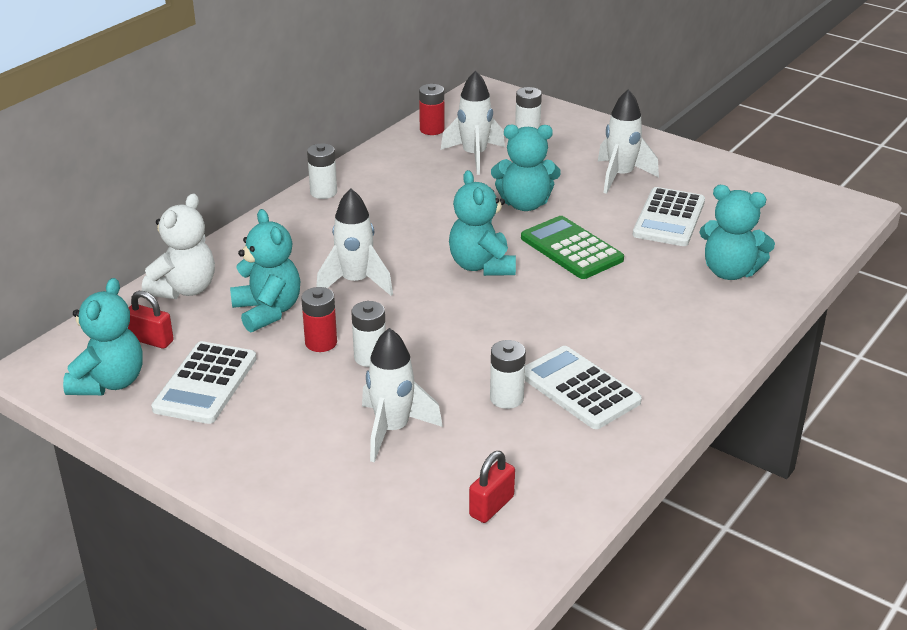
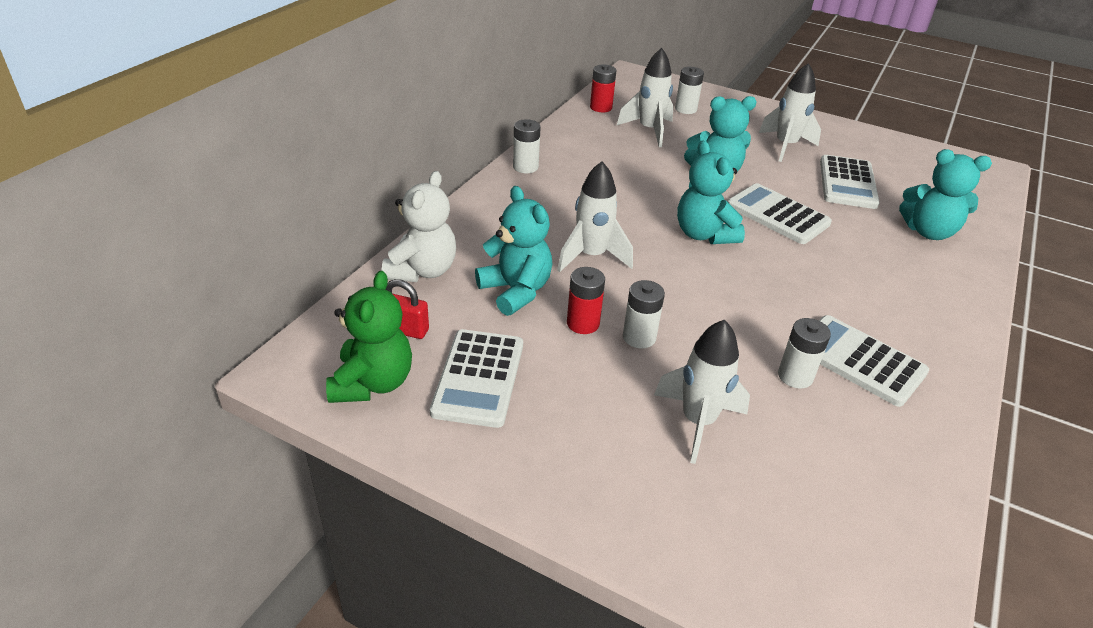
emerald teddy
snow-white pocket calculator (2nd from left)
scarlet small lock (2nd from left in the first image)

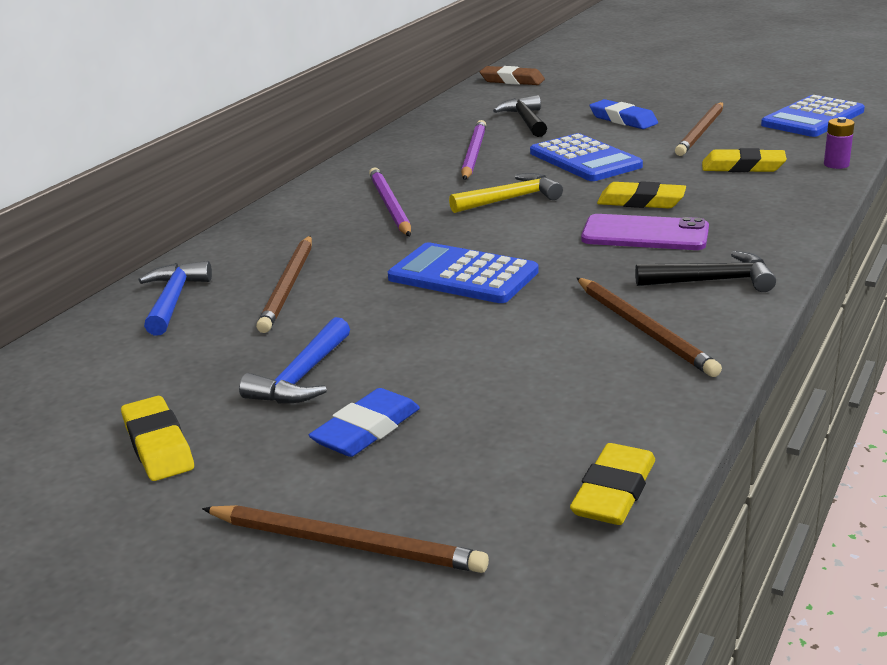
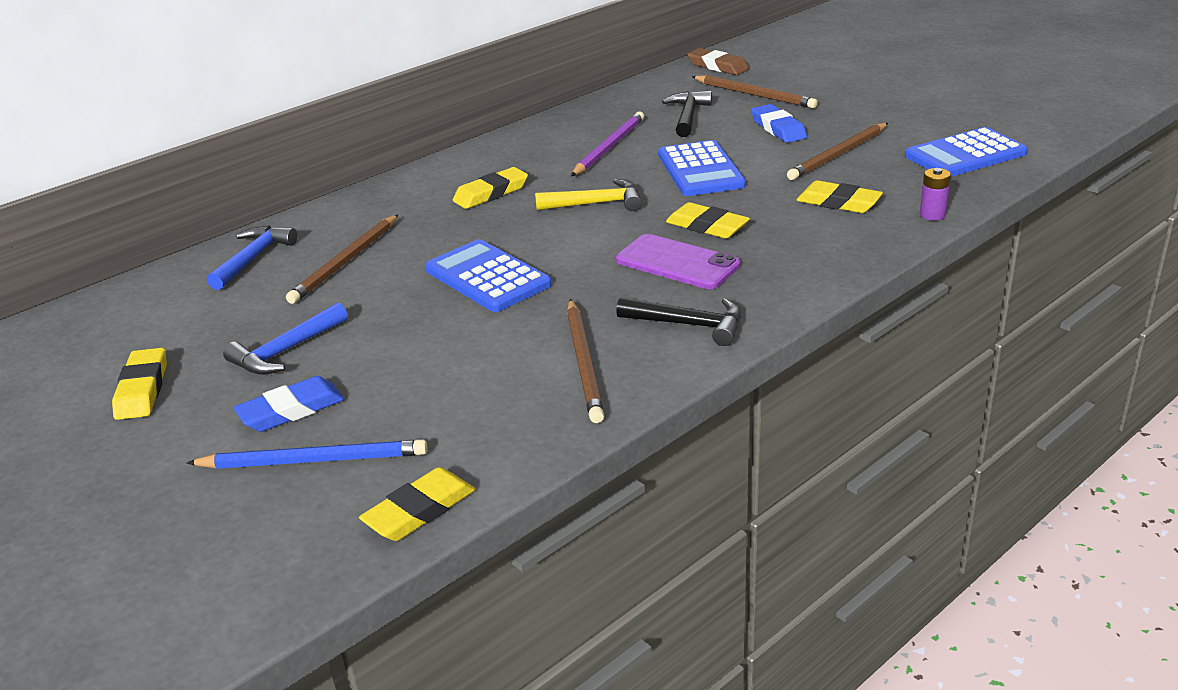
cobalt lead pencil
yellow eraser (3rd from left)
brown lead pencil (3rd from left)

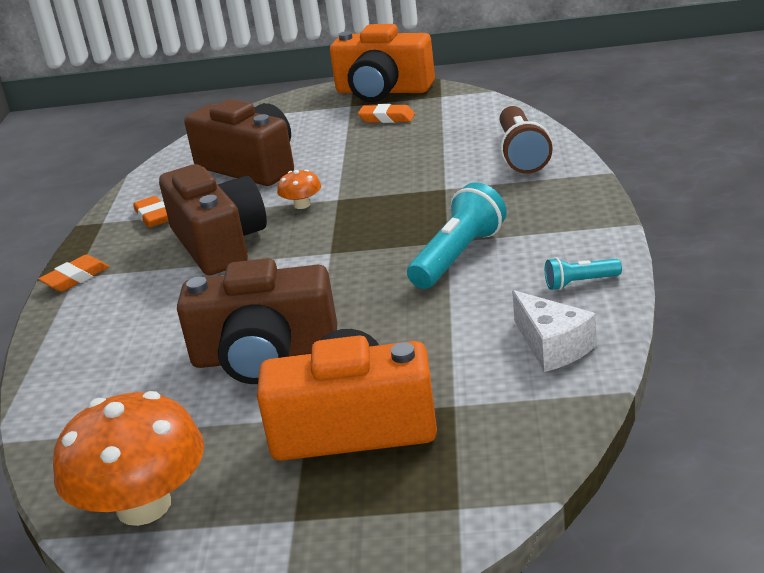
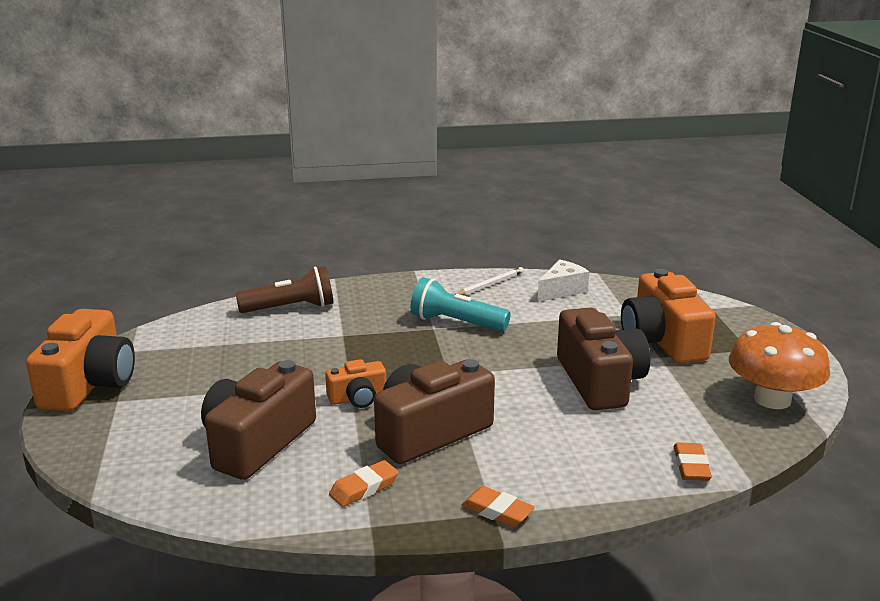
bright orange camera (2nd from left)
snow-white lead pencil
bright orange eraser (3rd from left)

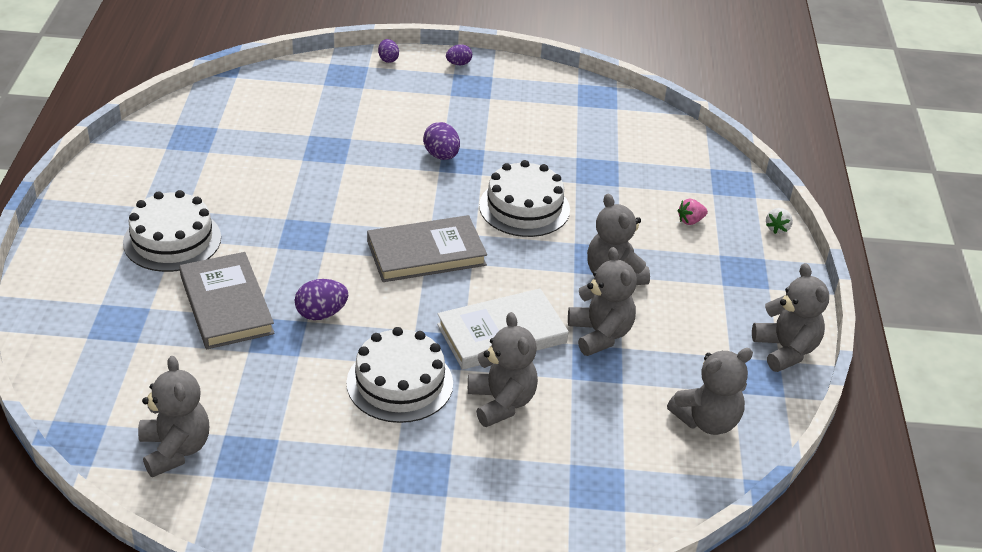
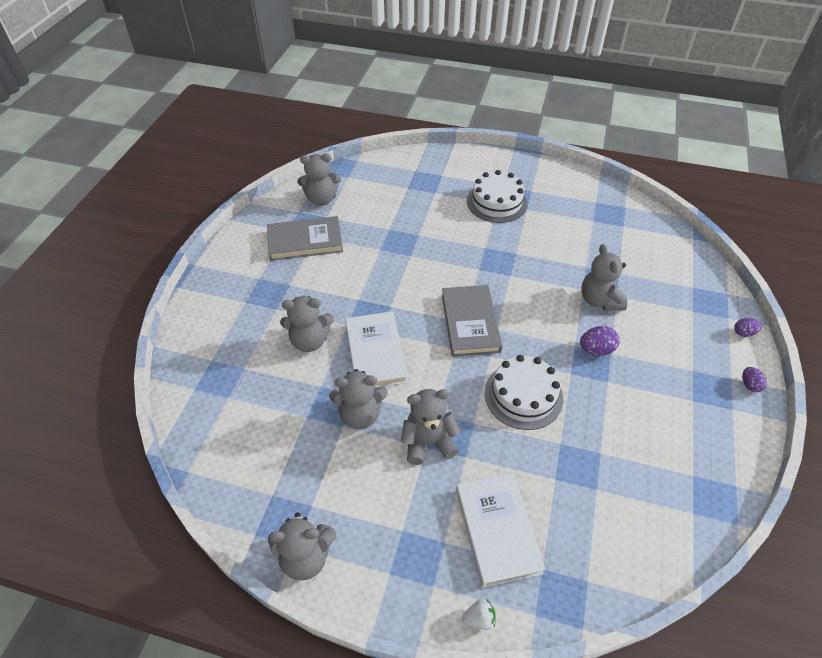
grey book (1st from left)
snow-white book (2nd from left)
snow-white berry
grey teddy (6th from left)
royal purple toy egg (1st from left in the first image)
snow-white cake (2nd from left in the first image)

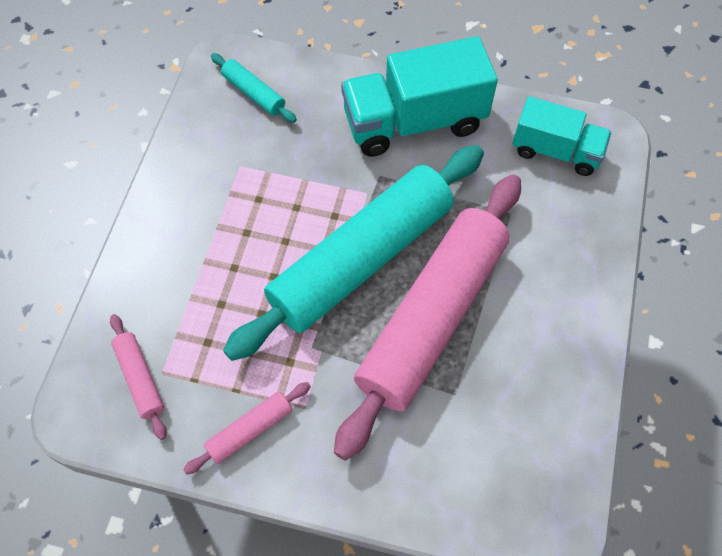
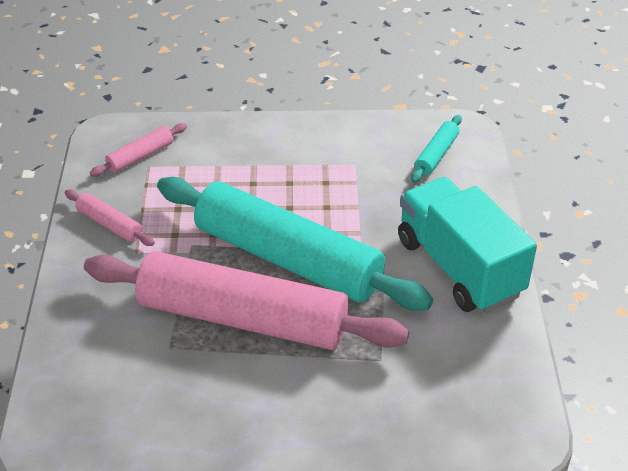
aqua lorry (2nd from left in the first image)

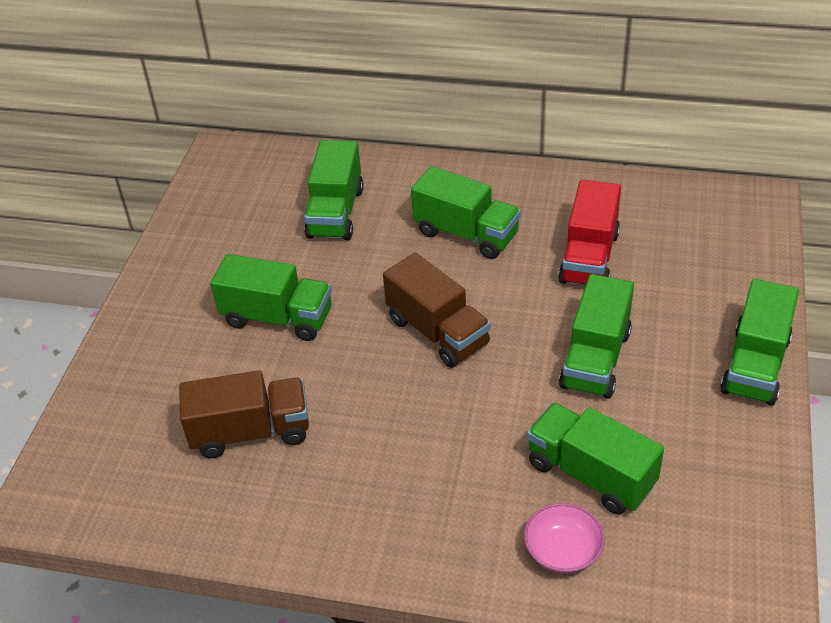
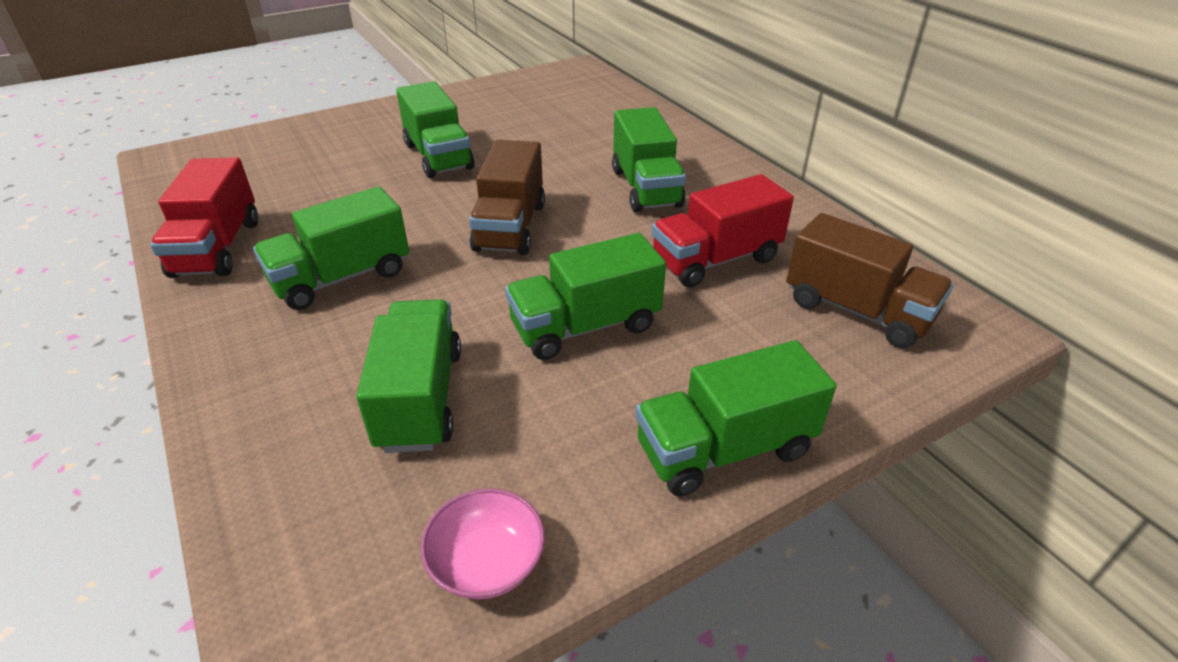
scarlet lorry (1st from left)
emerald lorry (1st from left)
rose-pink serving bowl
brown lorry (2nd from left)

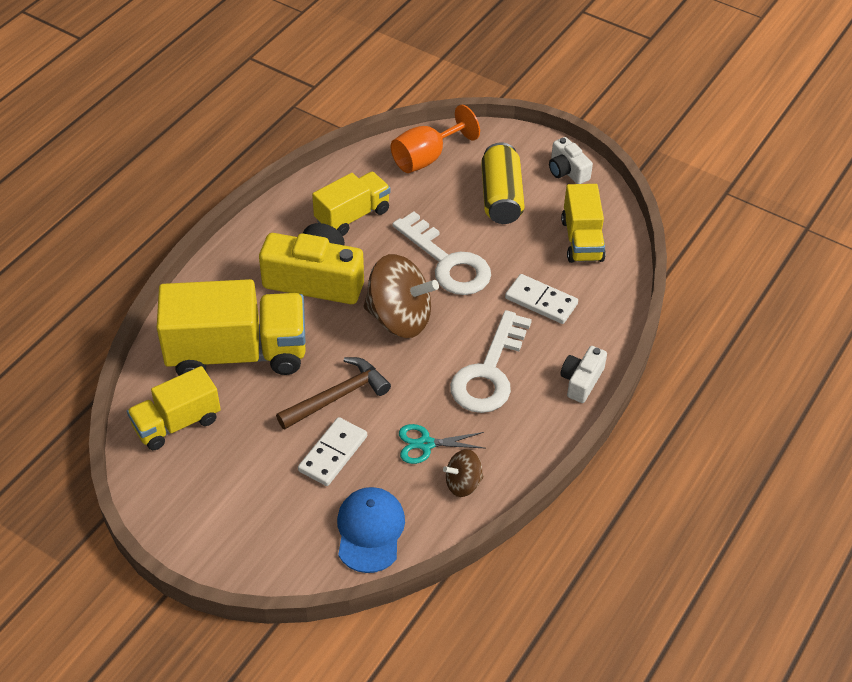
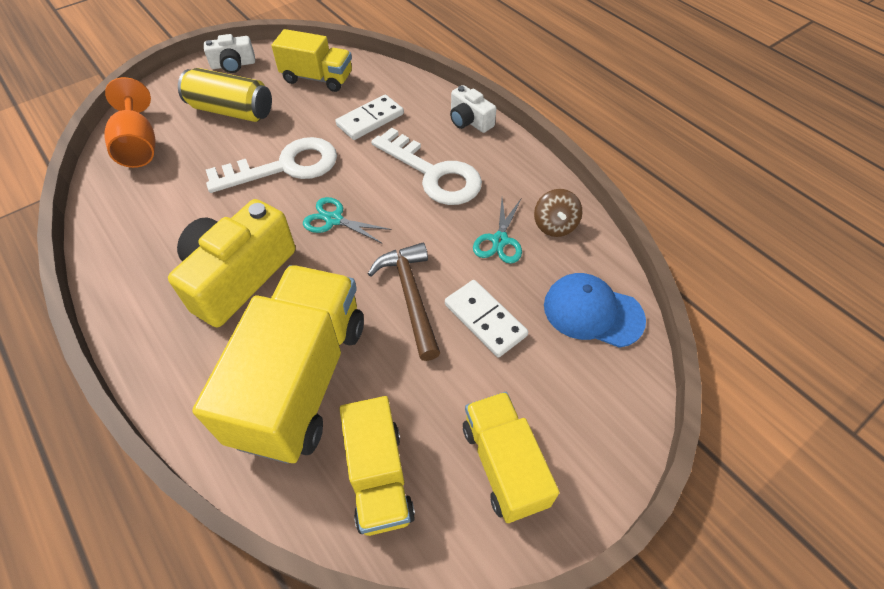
aqua shears (1st from left)
yellow lorry (4th from left)

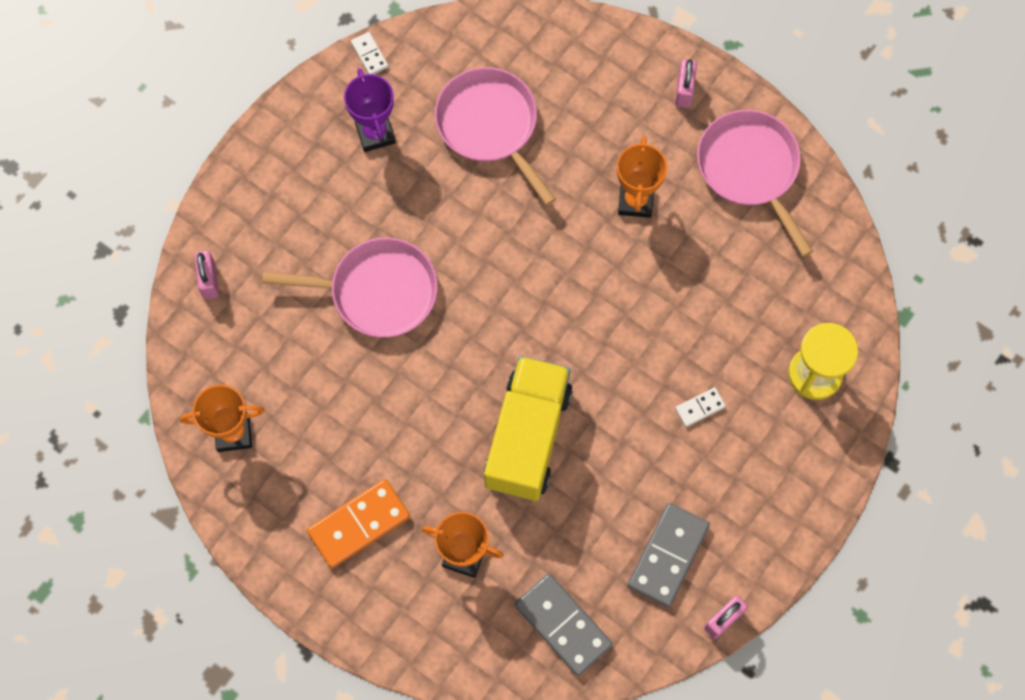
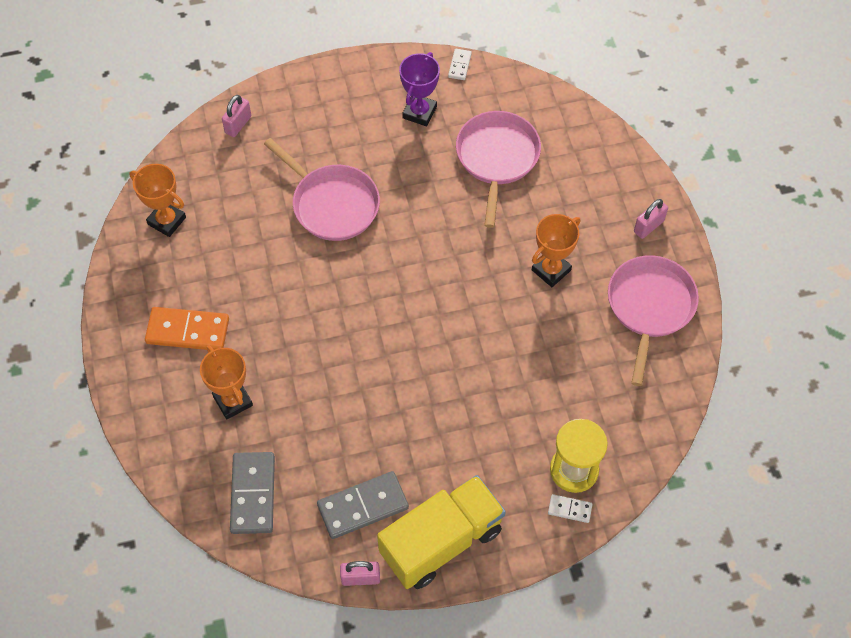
yellow lorry
snow-white domino (2nd from left)

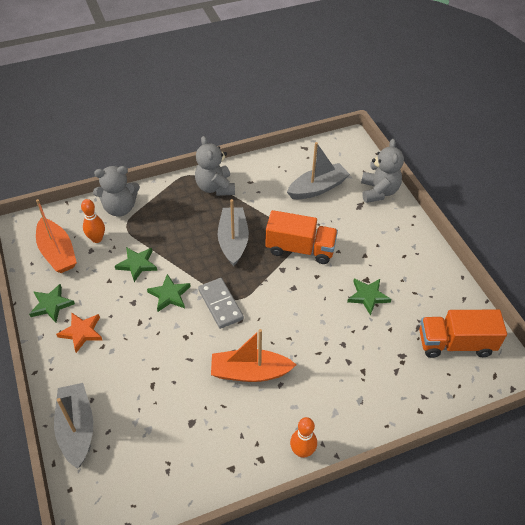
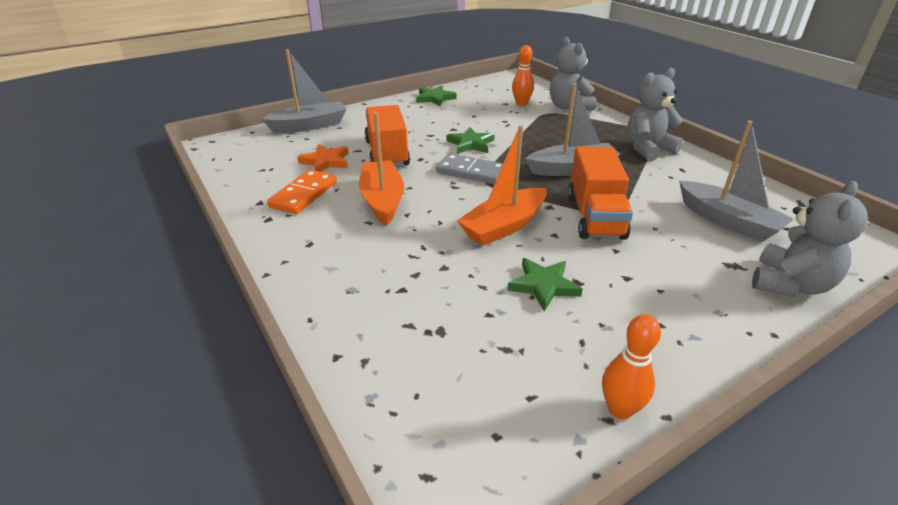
bright orange domino
bright orange star shape
bright orange lorry (1st from left)
grey domino
bright orange boat (2nd from left)
bright orange skittle (2nd from left)
grey teddy (3rd from left)
emerald star shape (2nd from left in the first image)

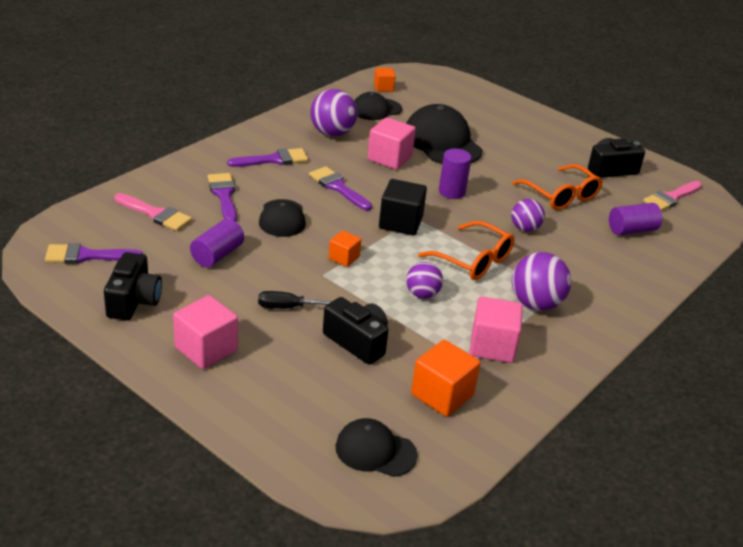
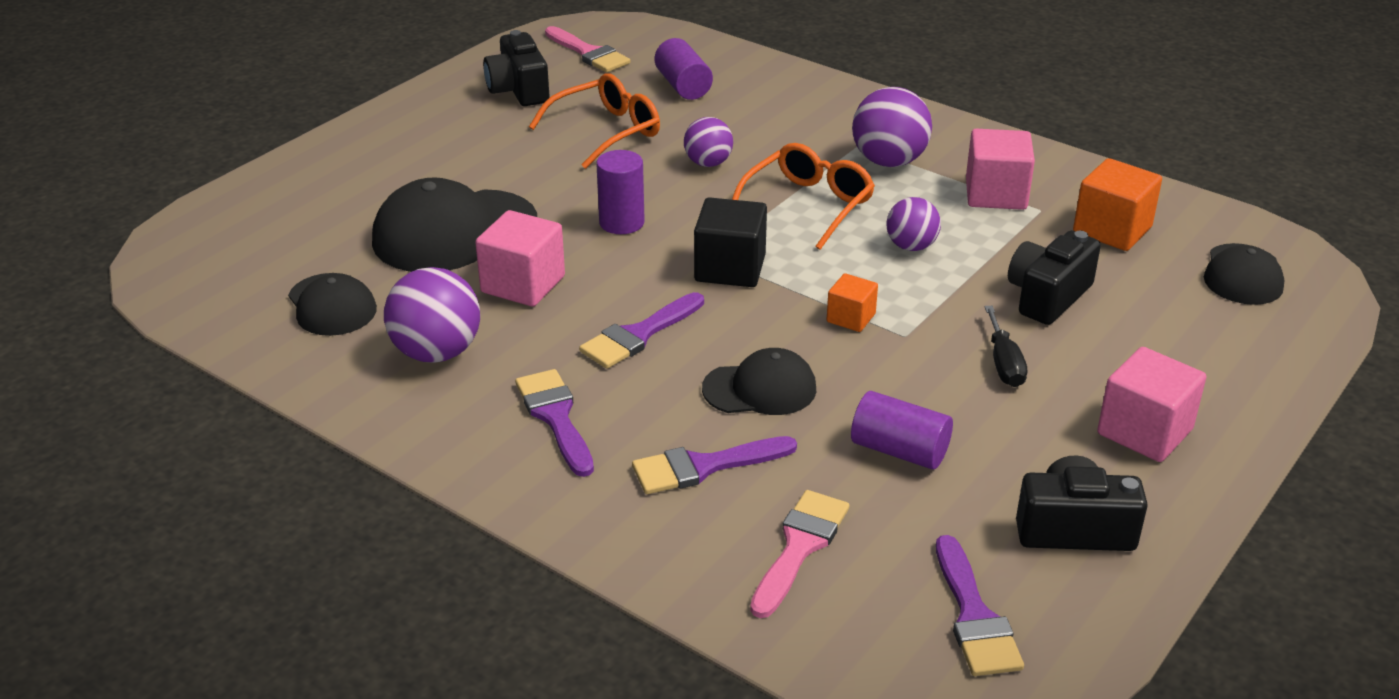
bright orange solid cube (2nd from left in the first image)

